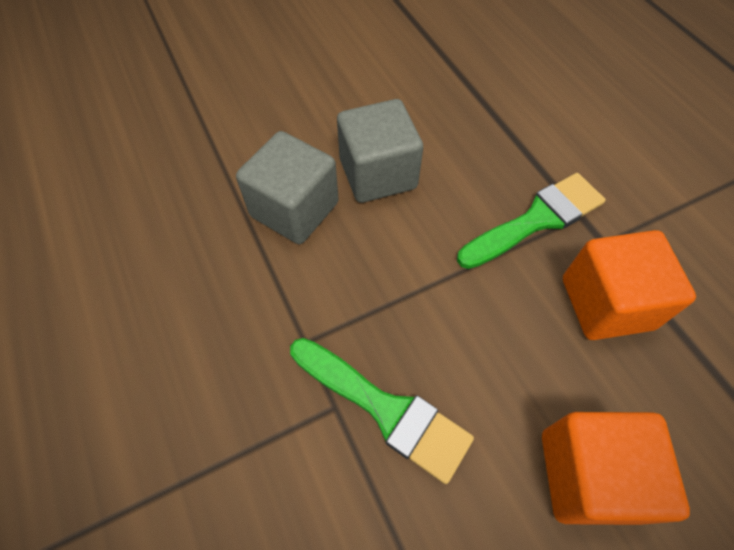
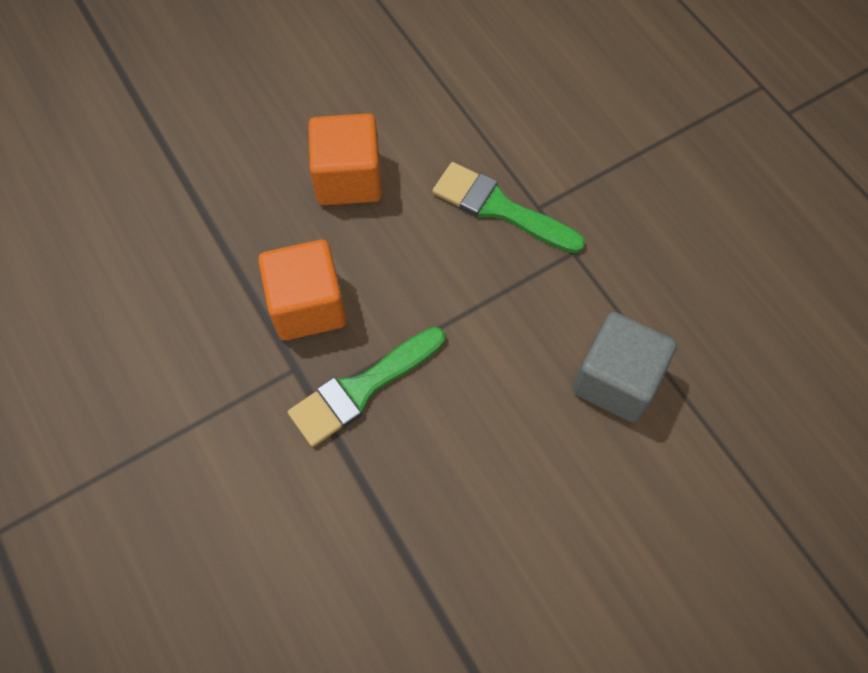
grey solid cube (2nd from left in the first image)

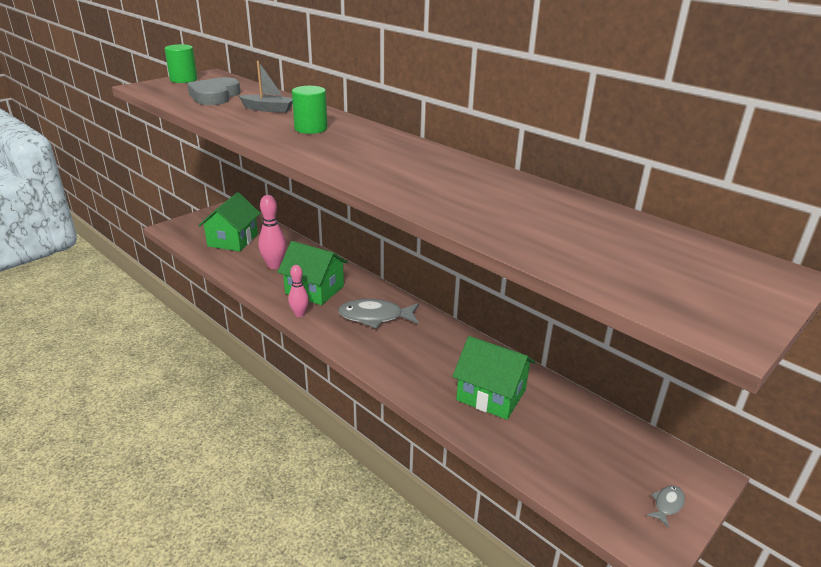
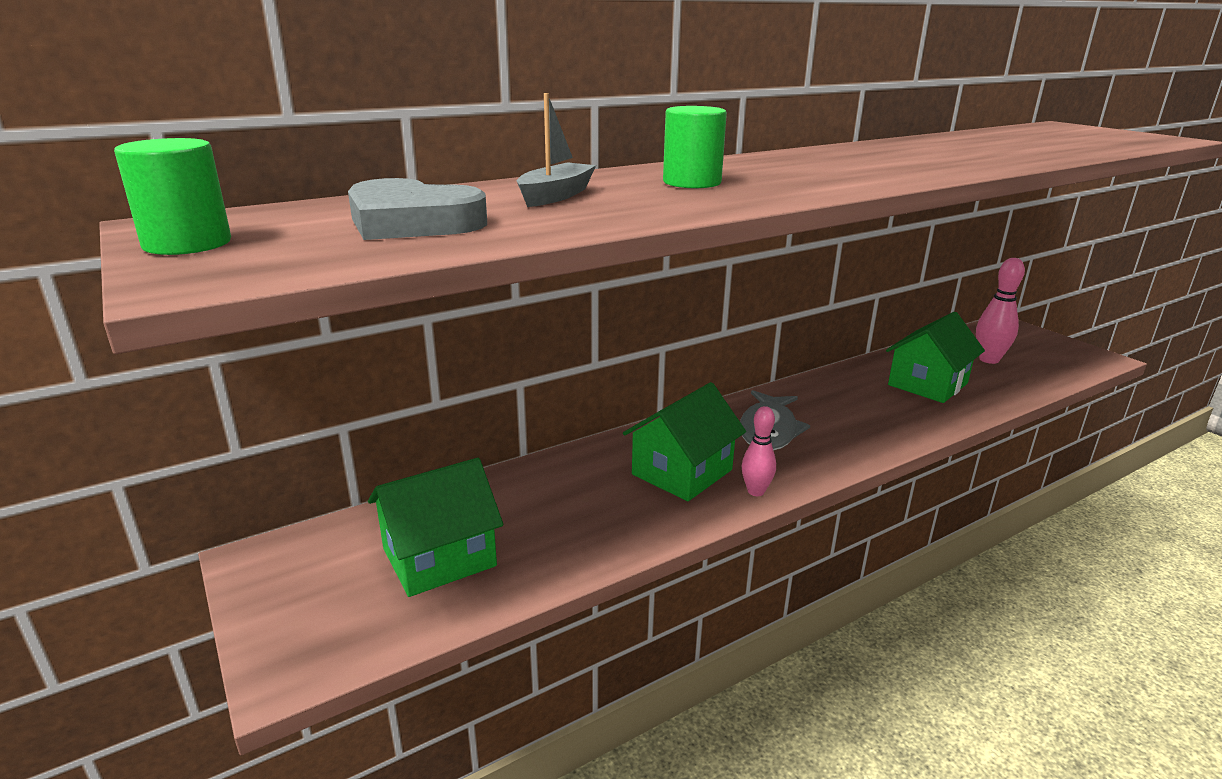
emerald house (1st from left)
rose-pink skittle (2nd from left)
grey toy fish (2nd from left in the first image)

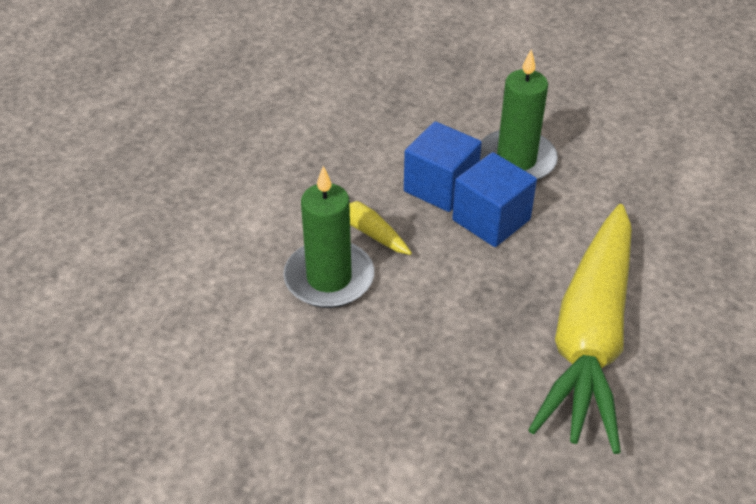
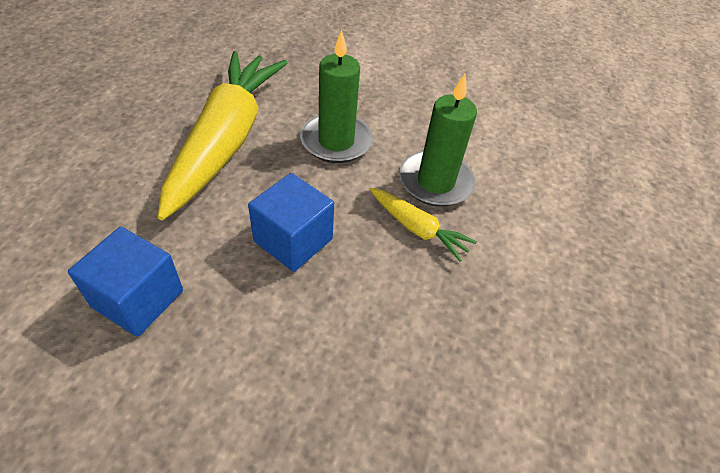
cobalt solid cube (1st from left)
emerald candle (1st from left)

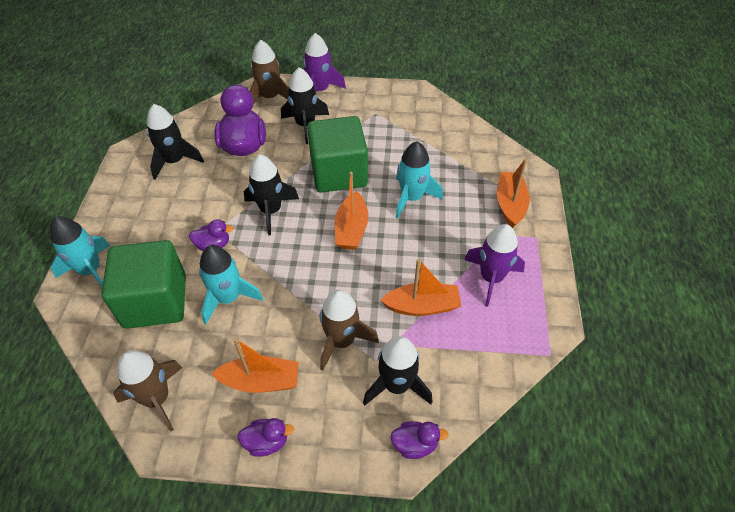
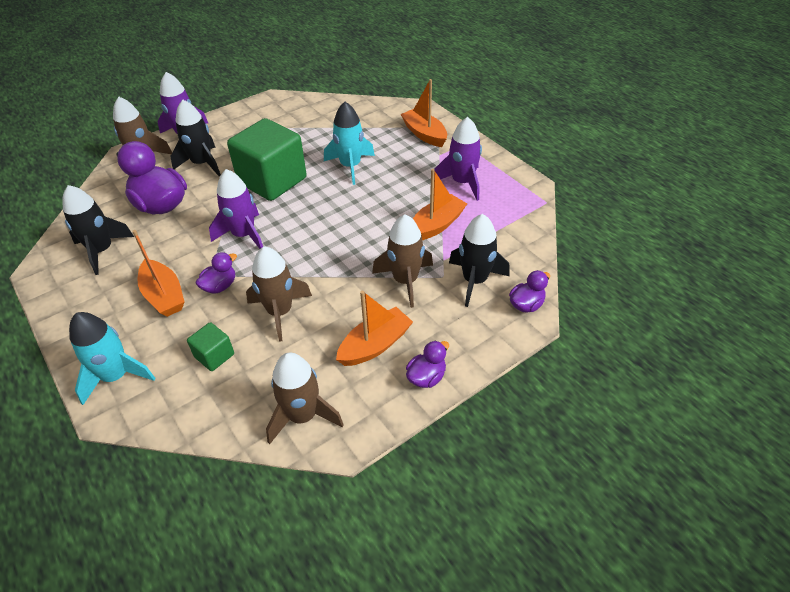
bright orange boat (1st from left)
emerald solid cube (1st from left)
royal purple spaceship (2nd from left)
brown spaceship (2nd from left)

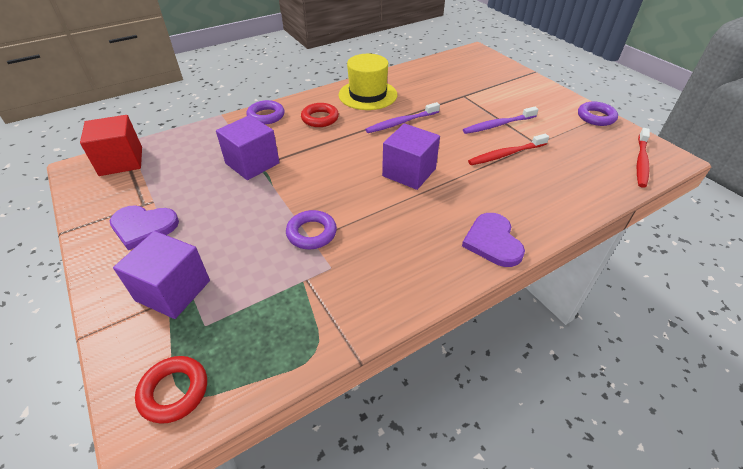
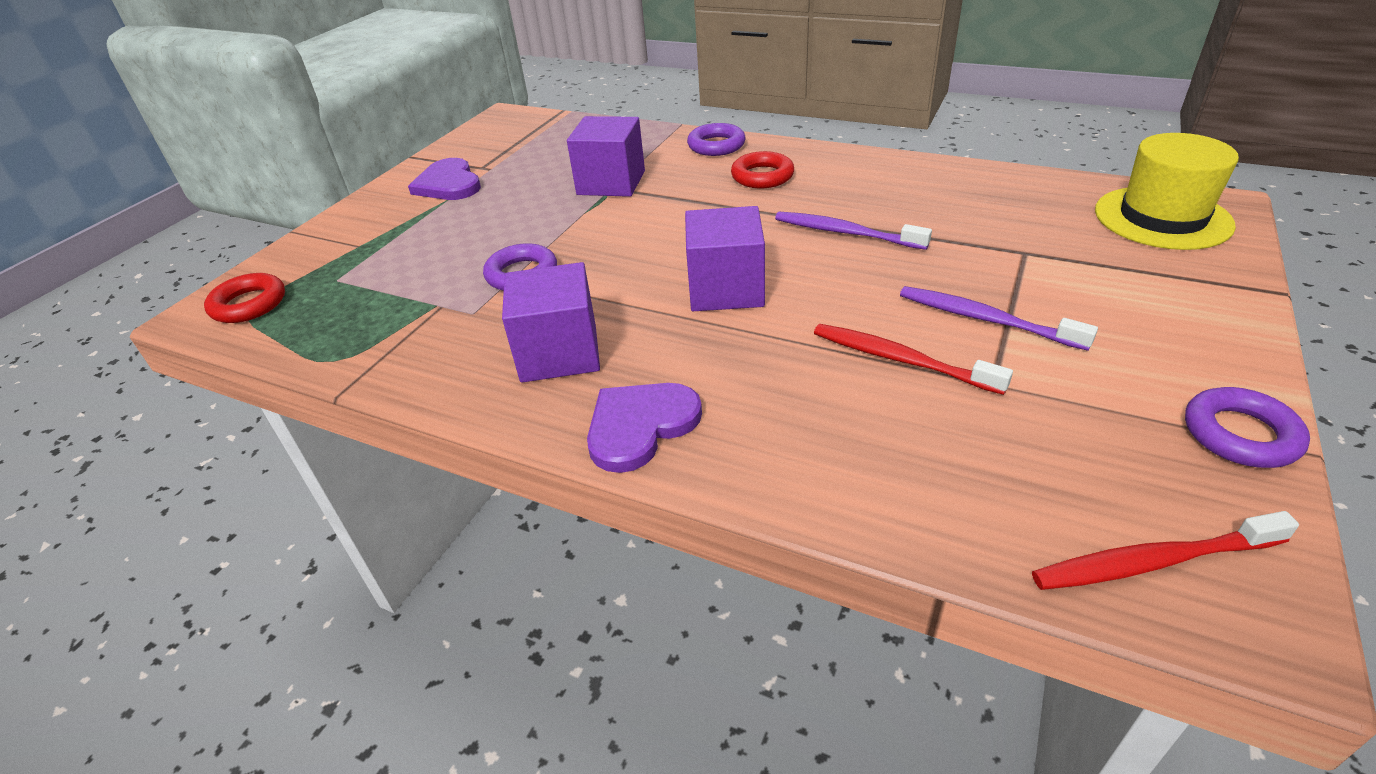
royal purple solid cube (1st from left)
yellow hat
scarlet solid cube

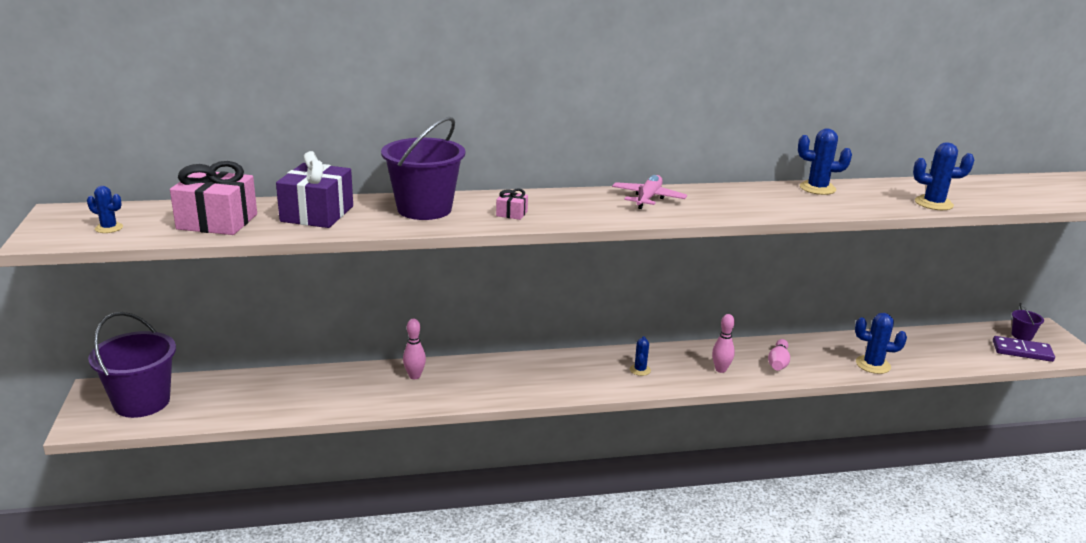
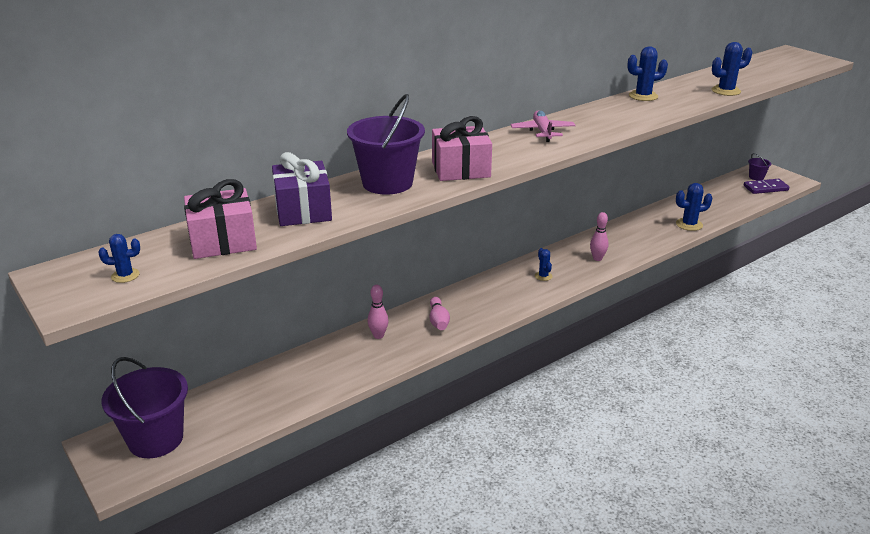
rose-pink skittle (2nd from left)
rose-pink present (2nd from left)

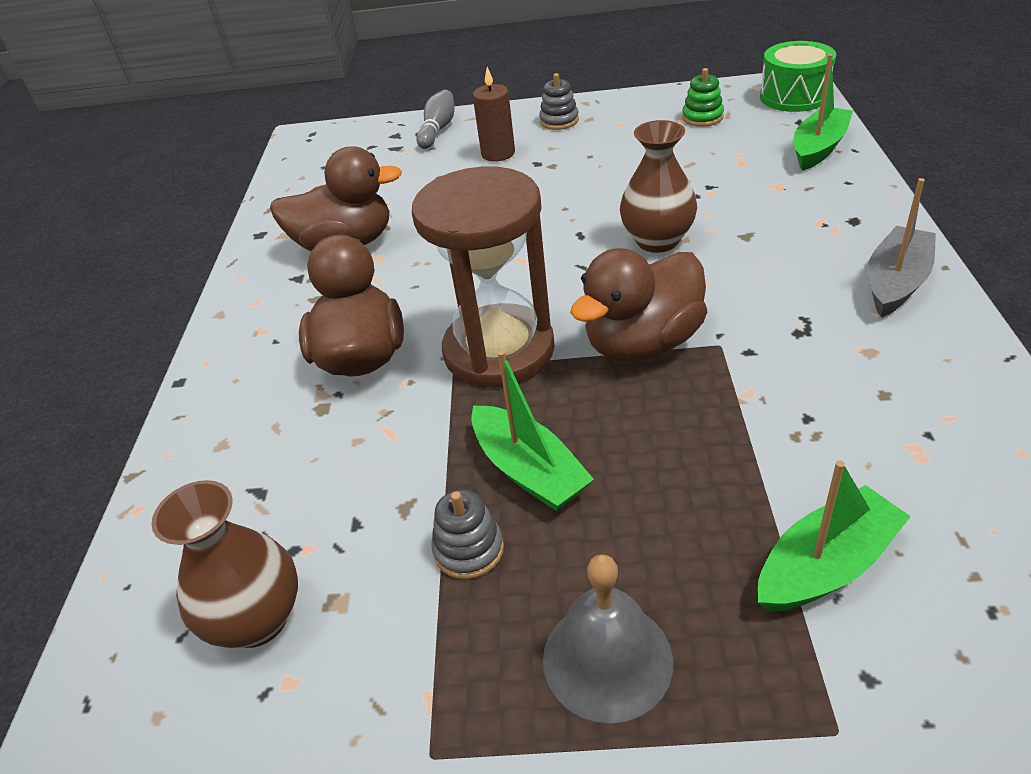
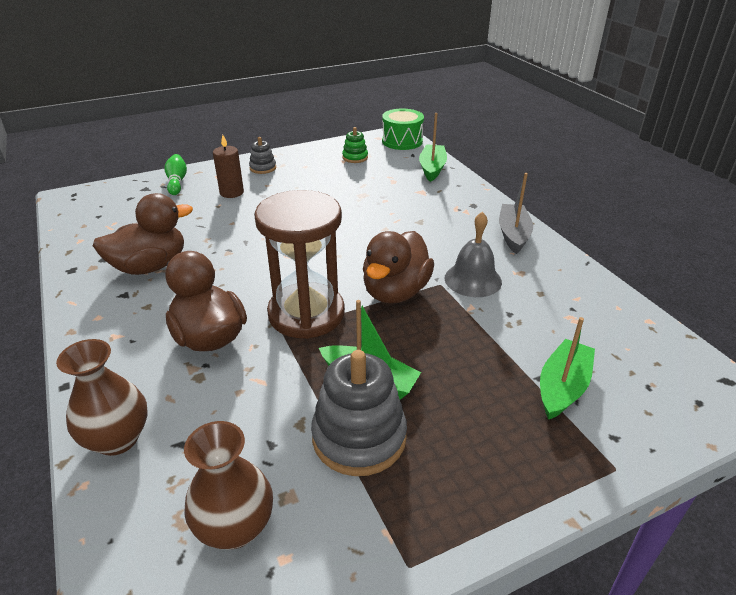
brown tall vase (1st from left)
emerald skittle
grey stacking toy (2nd from left)
grey bell

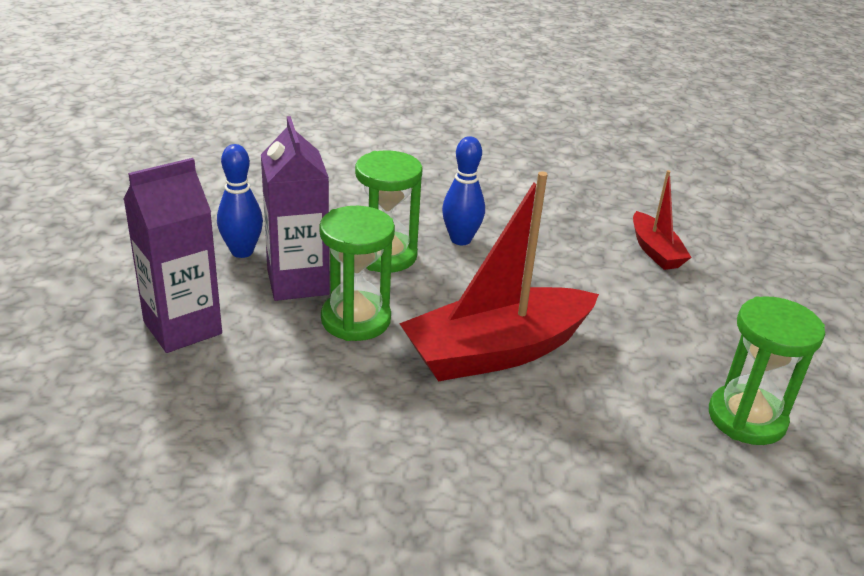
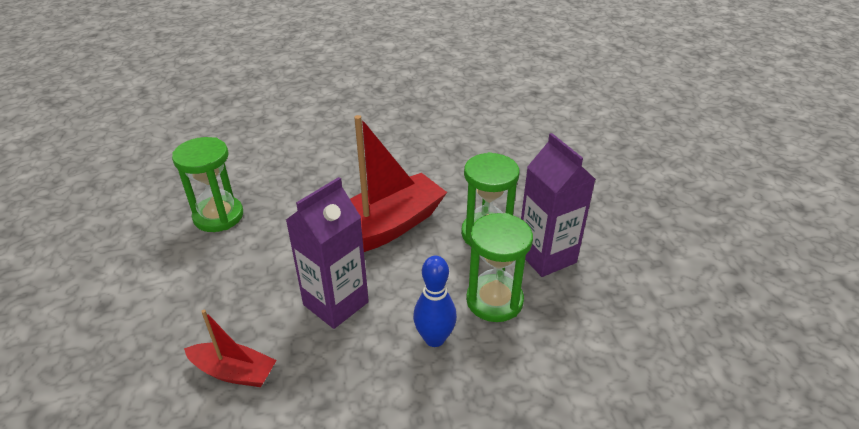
scarlet boat (1st from left)
royal purple milk carton (1st from left)
cobalt skittle (1st from left in the first image)

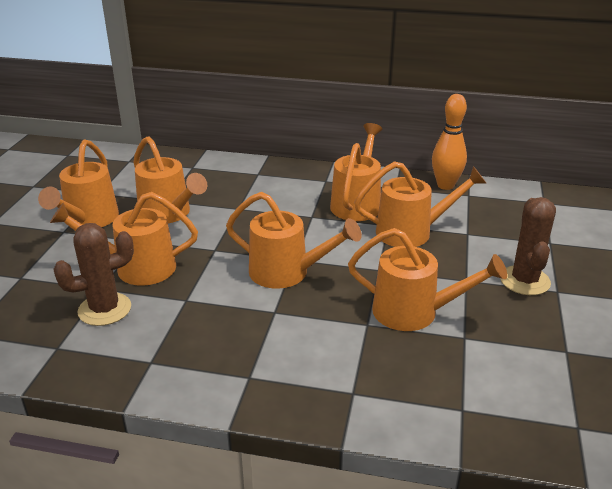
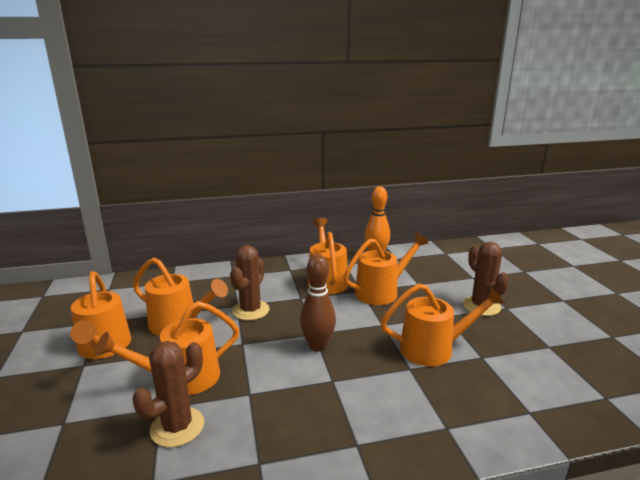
brown saguaro cactus (2nd from left)
brown skittle

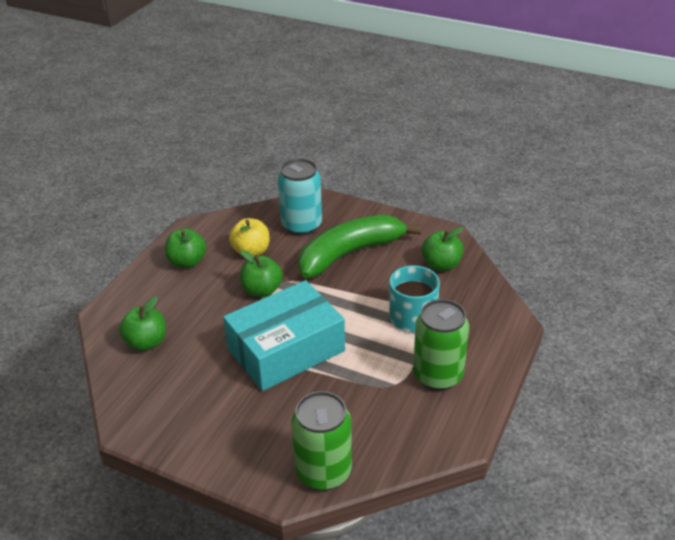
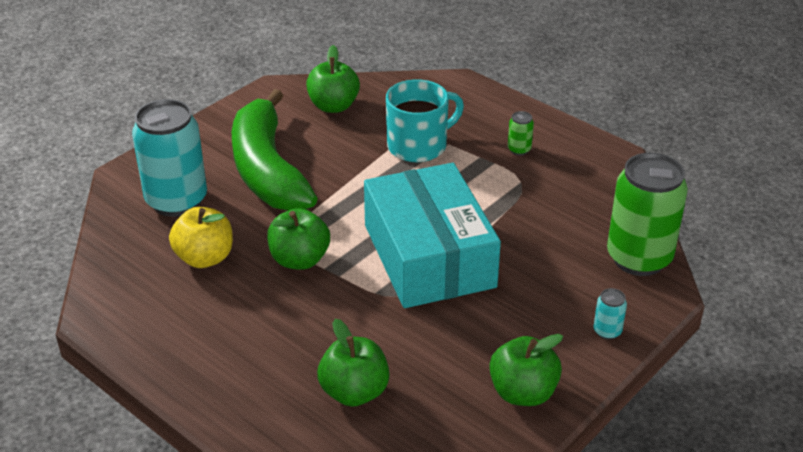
emerald apple (4th from left)
emerald tin (1st from left)
aqua tin (2nd from left)

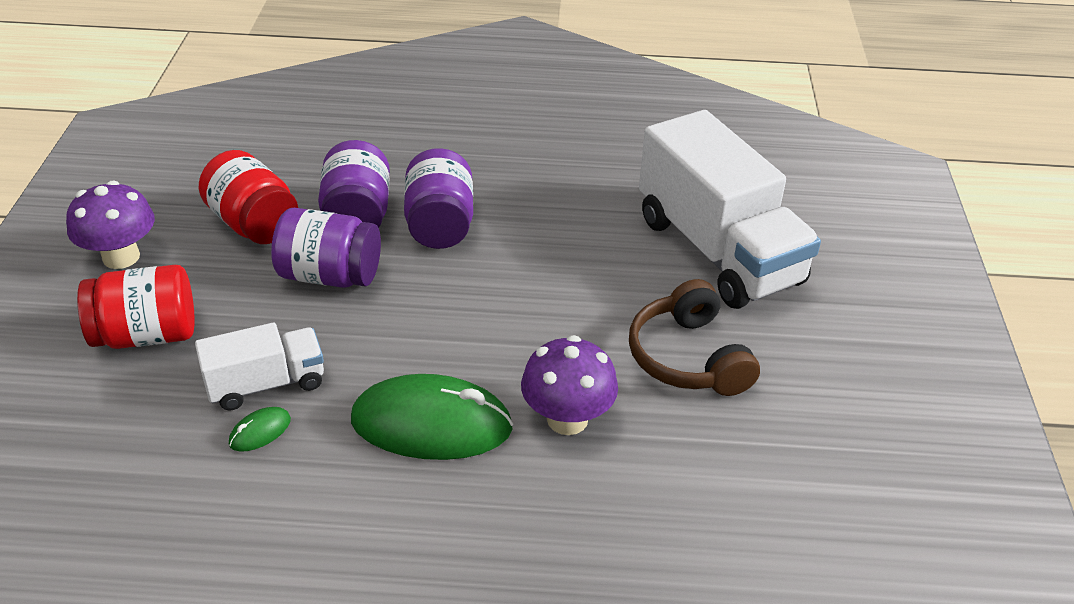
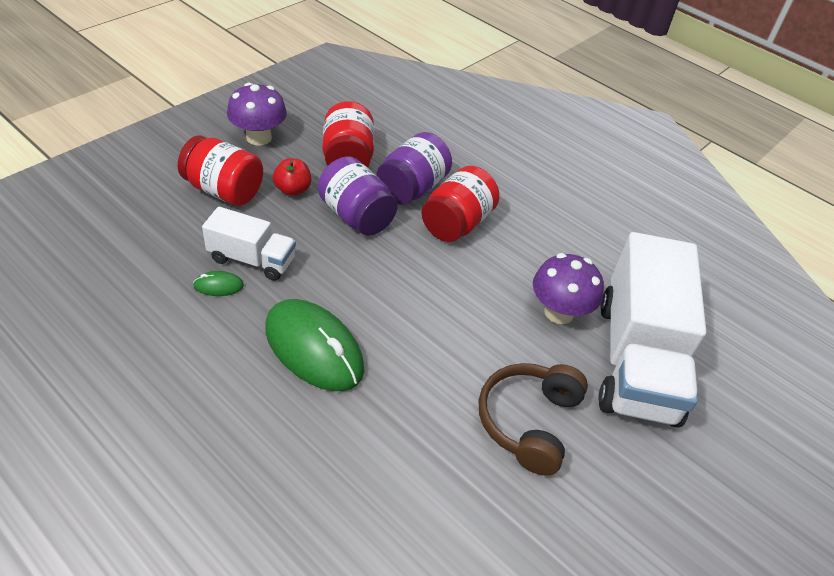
scarlet apple
scarlet preserve jar (3rd from left)
royal purple toadstool (2nd from left)

